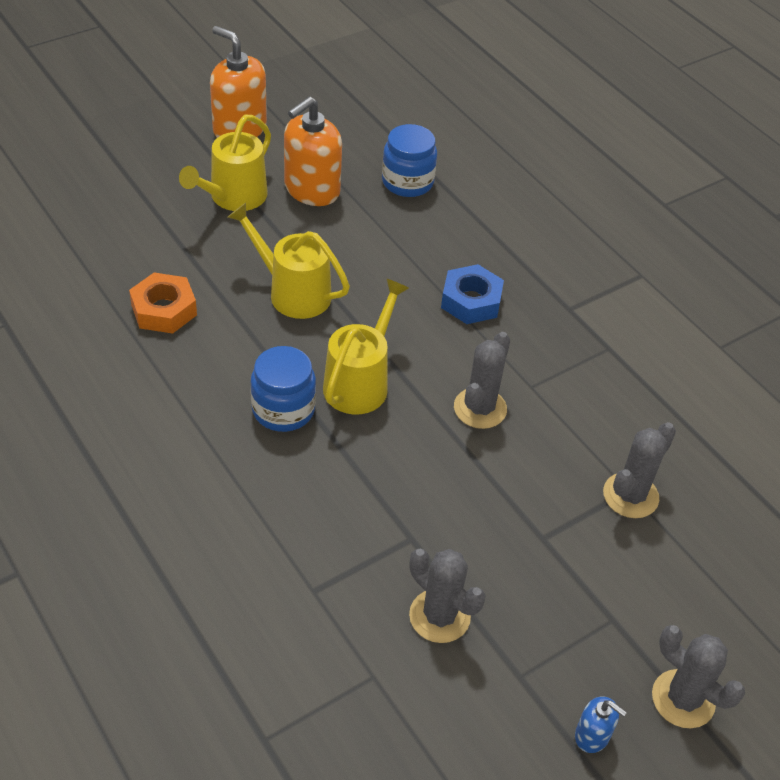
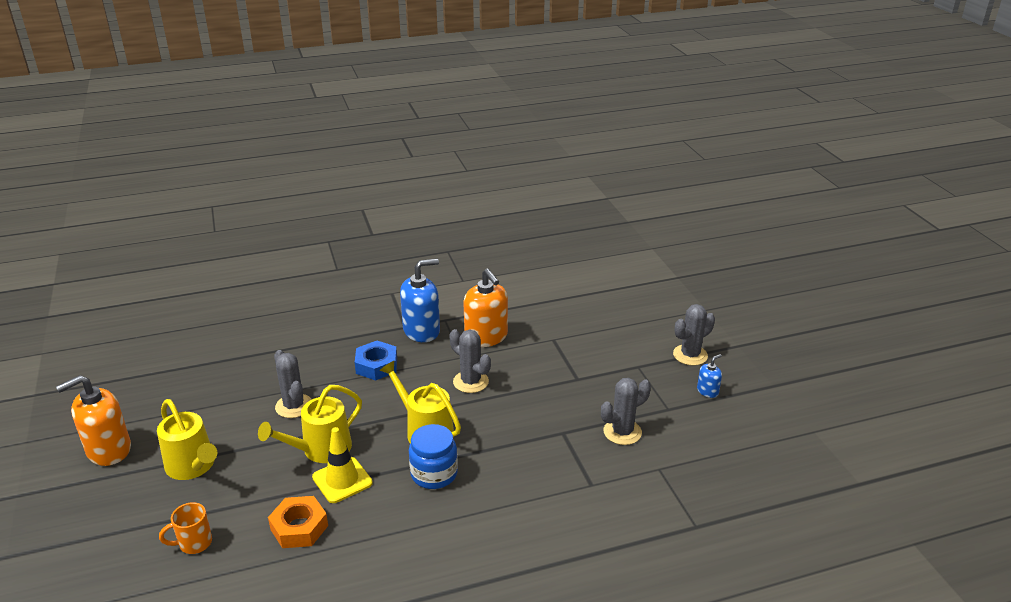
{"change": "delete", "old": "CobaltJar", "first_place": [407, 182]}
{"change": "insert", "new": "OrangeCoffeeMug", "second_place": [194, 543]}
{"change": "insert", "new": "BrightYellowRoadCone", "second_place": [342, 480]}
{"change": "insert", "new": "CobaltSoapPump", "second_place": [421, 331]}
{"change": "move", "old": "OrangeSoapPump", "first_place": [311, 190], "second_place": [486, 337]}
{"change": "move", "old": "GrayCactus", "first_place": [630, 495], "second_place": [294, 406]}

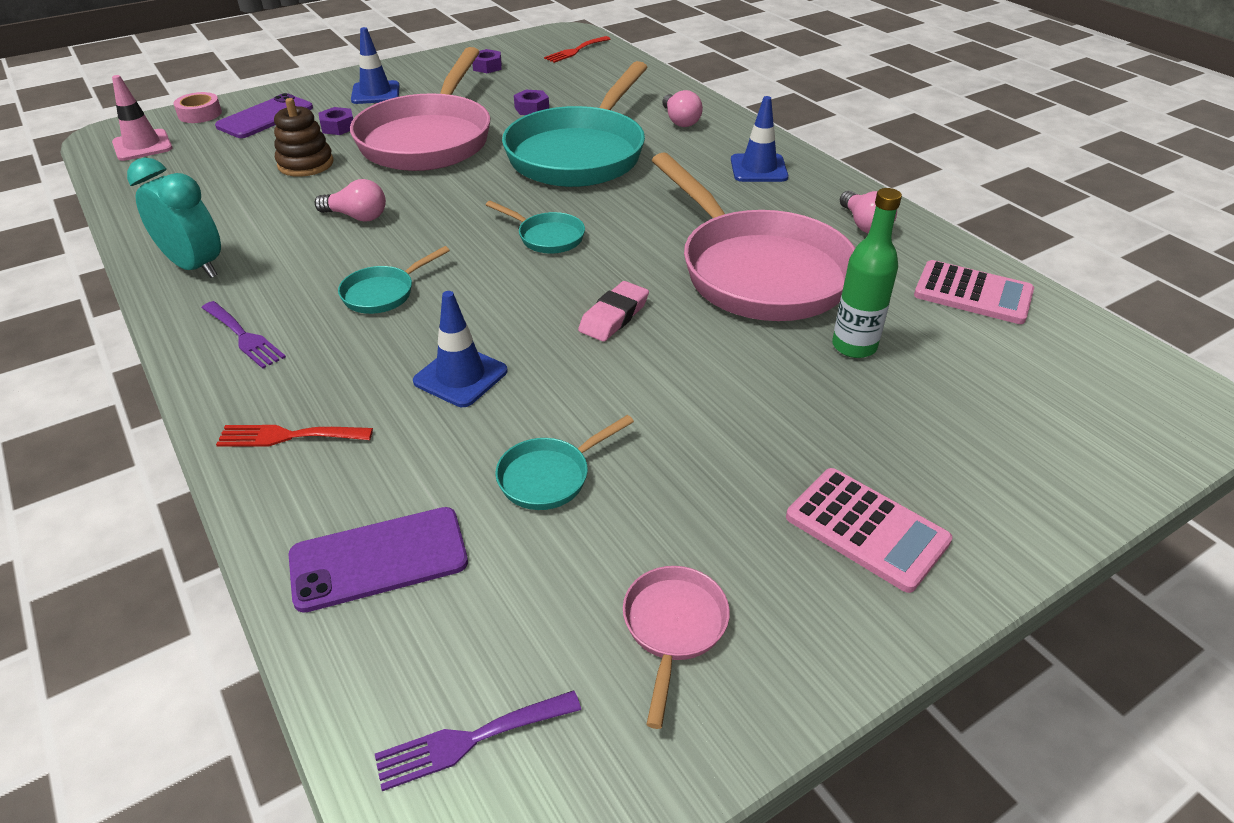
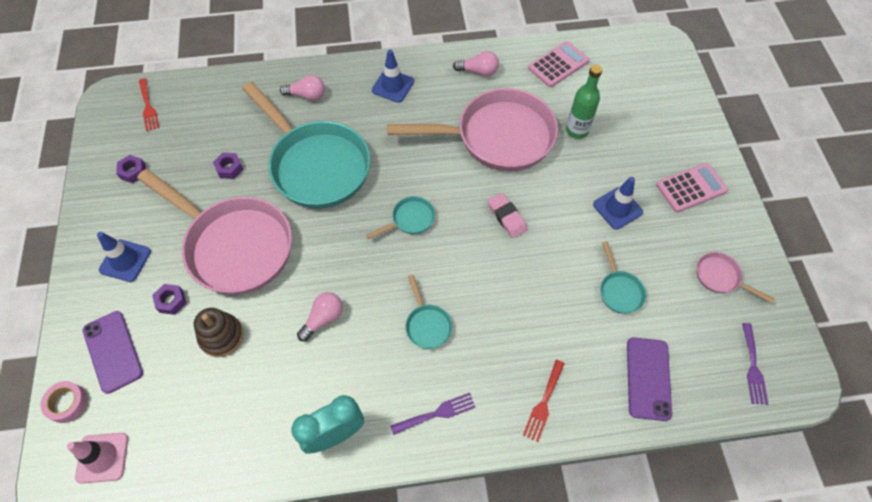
{"change": "move", "old": "CobaltRoadCone", "first_place": [460, 376], "second_place": [617, 208]}

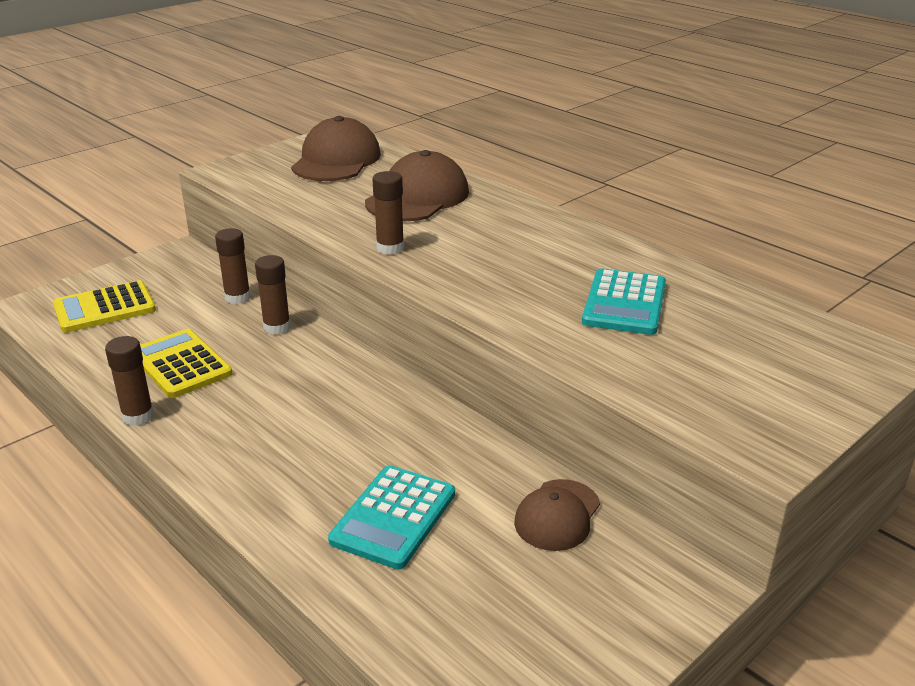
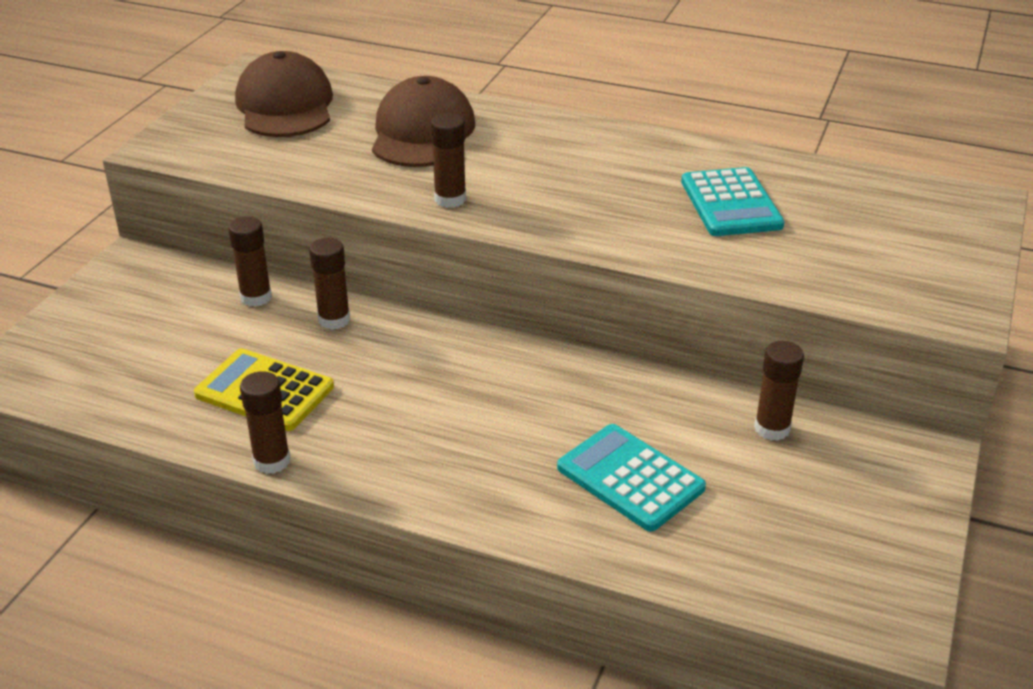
{"change": "delete", "old": "BrightYellowCalculator", "first_place": [104, 308]}
{"change": "replace", "old": "BrownPeakedCap", "new": "BrownStickOfGlue", "first_place": [557, 515], "second_place": [772, 429]}
{"change": "rotate", "old": "AquaCalculator", "first_place": [394, 517], "second_place": [630, 478], "degrees": 135}

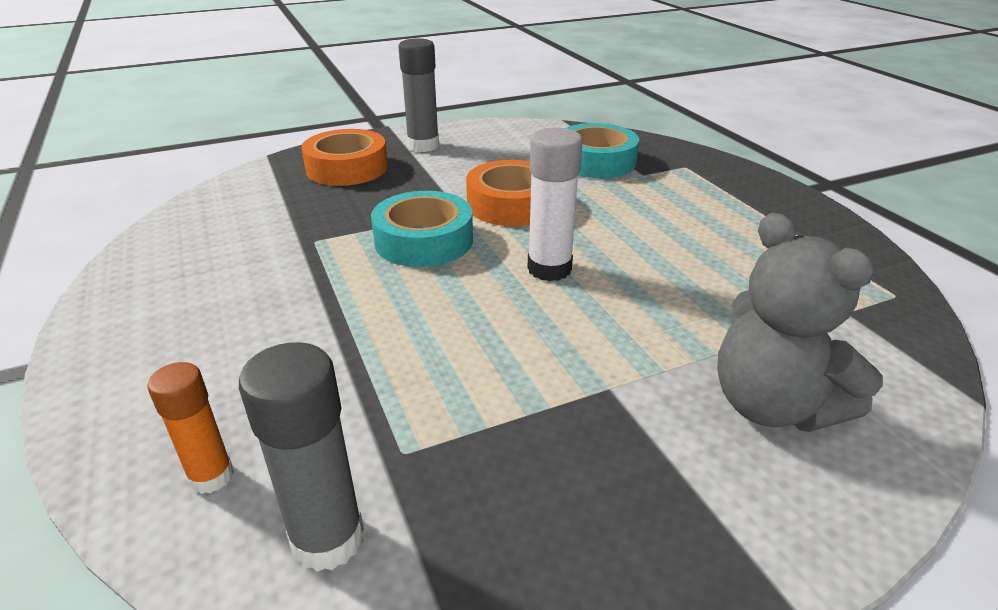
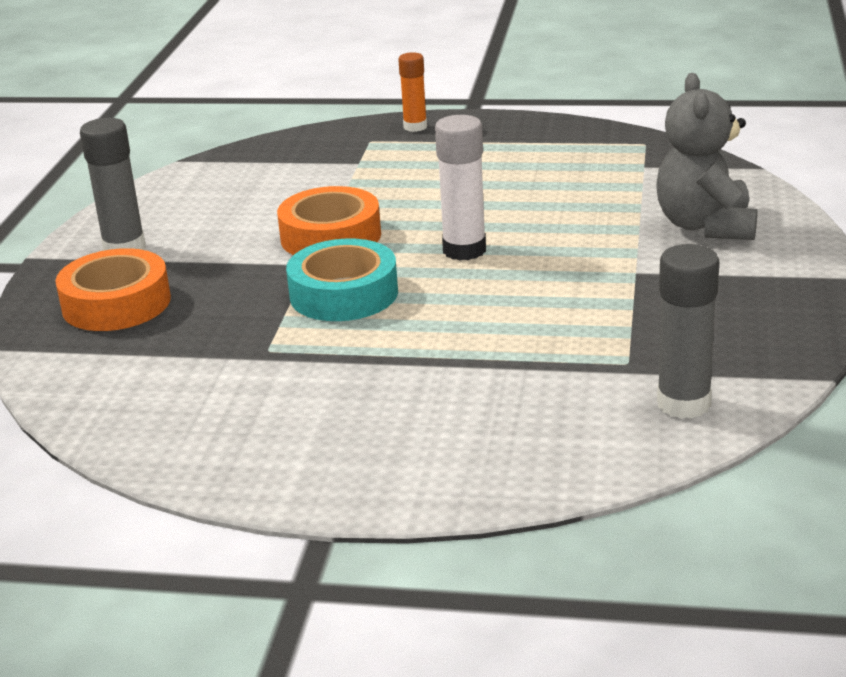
{"change": "delete", "old": "AquaTape", "first_place": [596, 161]}
{"change": "move", "old": "OrangeStickOfGlue", "first_place": [211, 476], "second_place": [415, 127]}
{"change": "rotate", "old": "GrayStuffedBear", "first_place": [772, 405], "second_place": [705, 226], "degrees": 90}

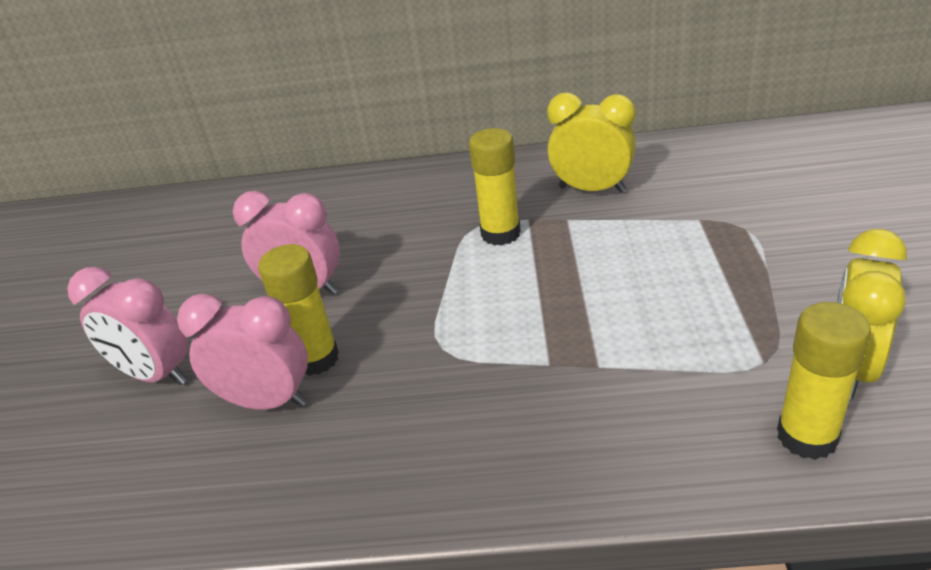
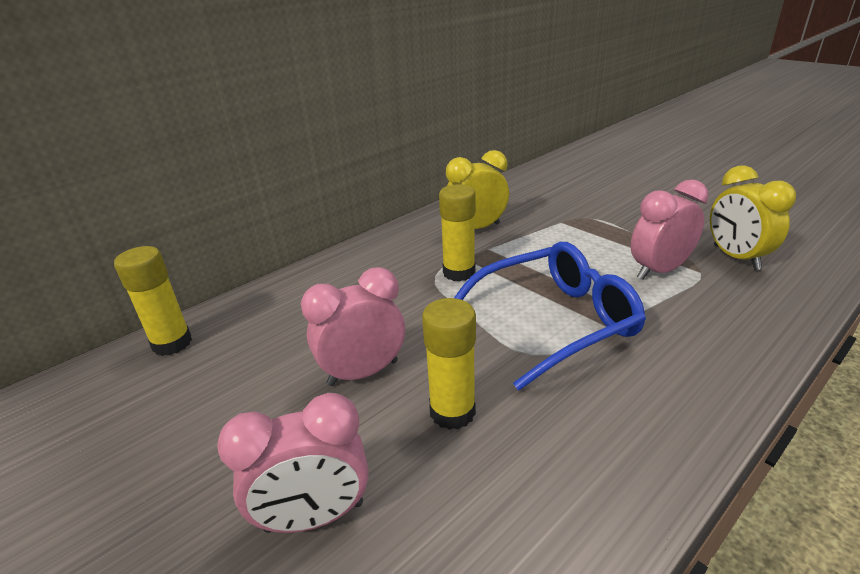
{"change": "insert", "new": "CobaltEyeglasses", "second_place": [553, 322]}
{"change": "move", "old": "RosePinkAlarmClock", "first_place": [267, 401], "second_place": [659, 271]}
{"change": "move", "old": "BrightYellowStickOfGlue", "first_place": [807, 436], "second_place": [172, 343]}

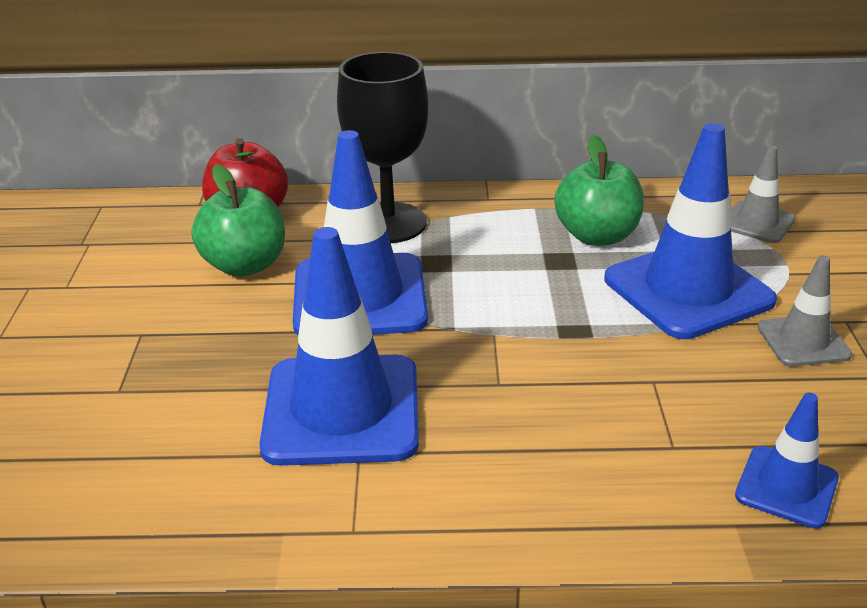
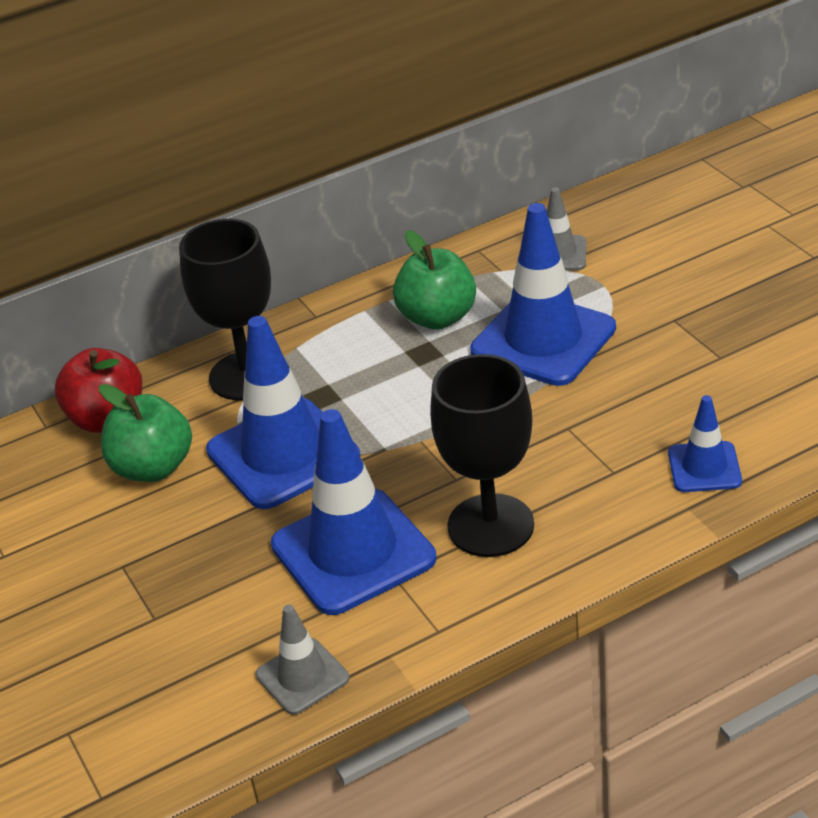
{"change": "insert", "new": "JetBlackGoblet", "second_place": [490, 525]}
{"change": "move", "old": "GrayRoadCone", "first_place": [803, 341], "second_place": [302, 676]}

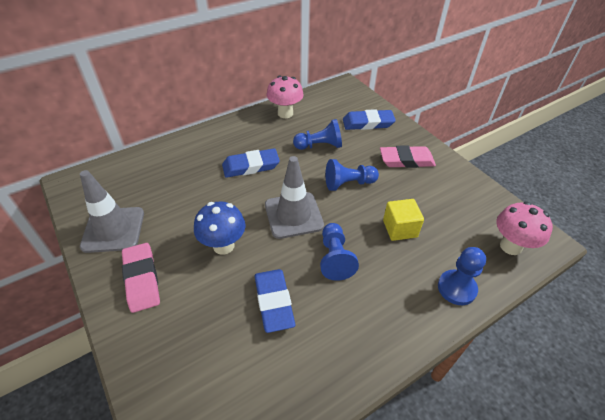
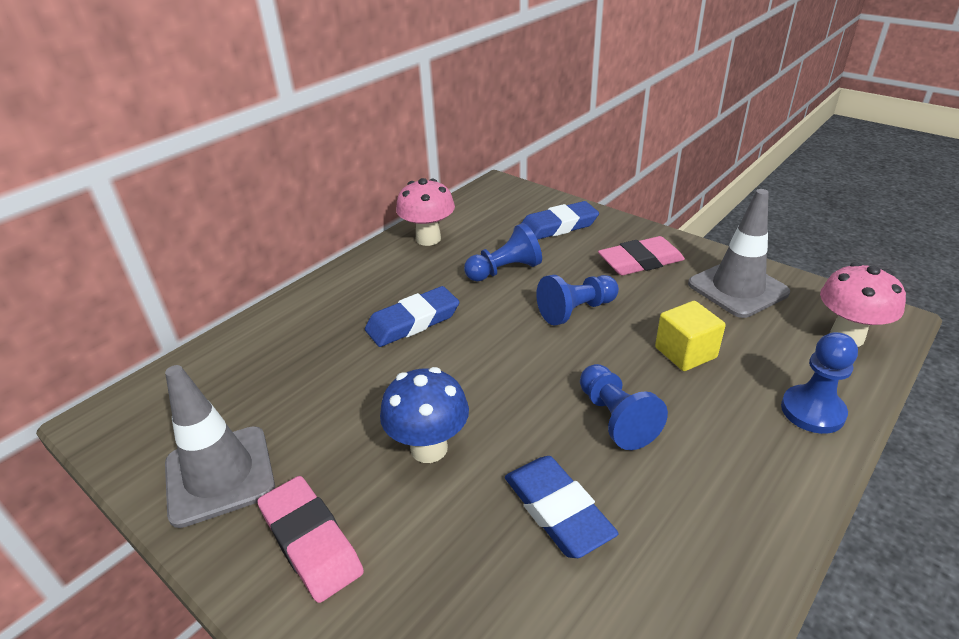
{"change": "move", "old": "GrayRoadCone", "first_place": [293, 215], "second_place": [737, 288]}

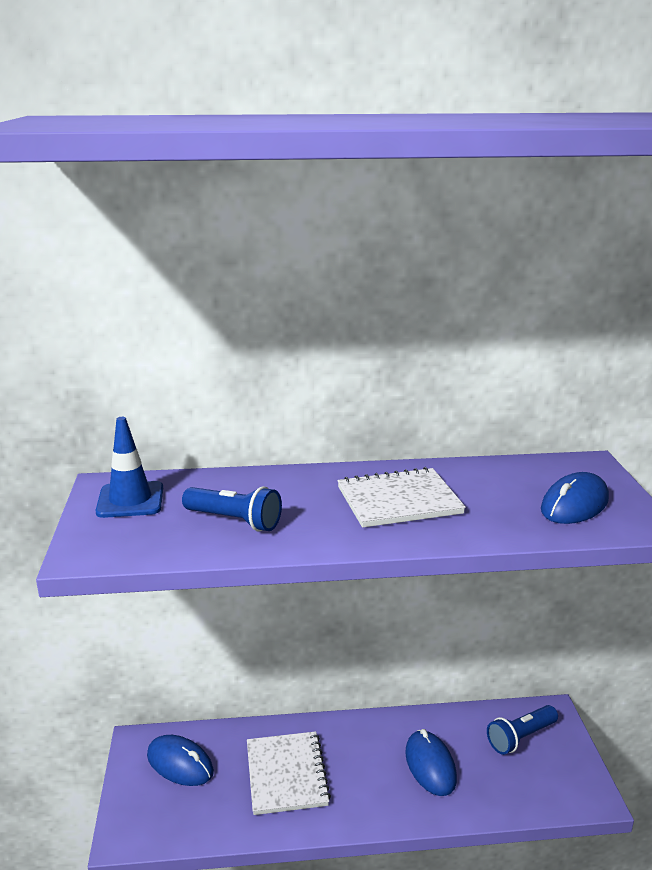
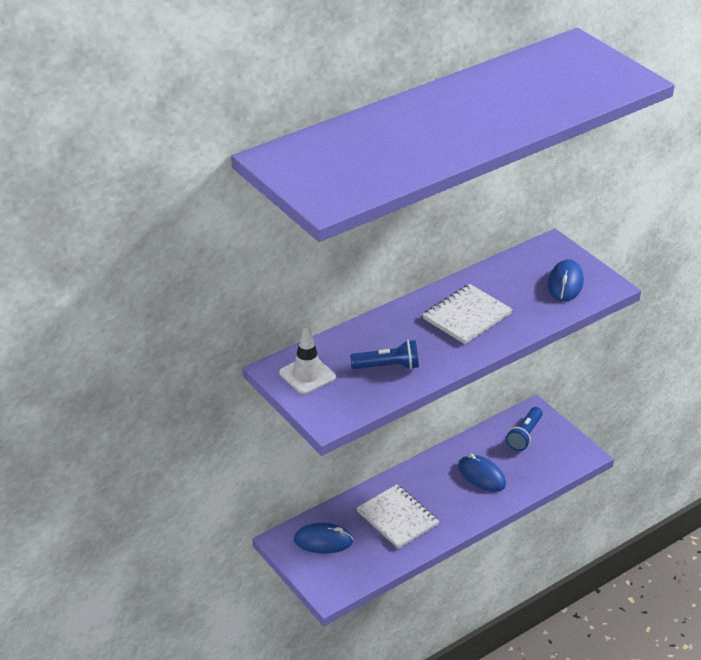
{"change": "recolor", "old": "CobaltRoadCone", "new": "SnowWhiteRoadCone", "first_place": [130, 500], "second_place": [307, 375]}

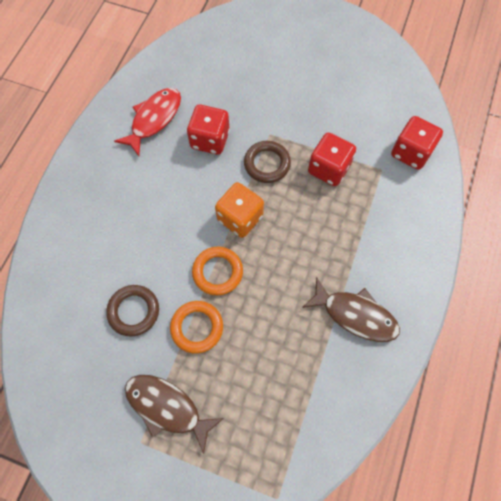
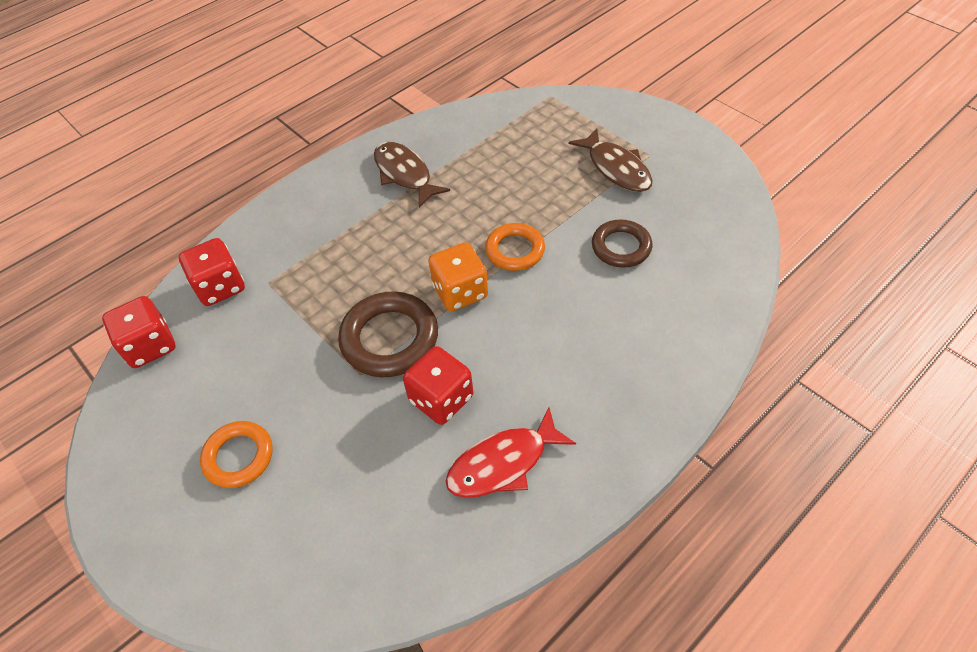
{"change": "move", "old": "OrangeRing", "first_place": [197, 327], "second_place": [239, 457]}
{"change": "move", "old": "RedGameDie", "first_place": [328, 169], "second_place": [150, 346]}
{"change": "resize", "old": "BrownRing", "first_place": [267, 164], "second_place": [389, 339], "factor": 1.54}

